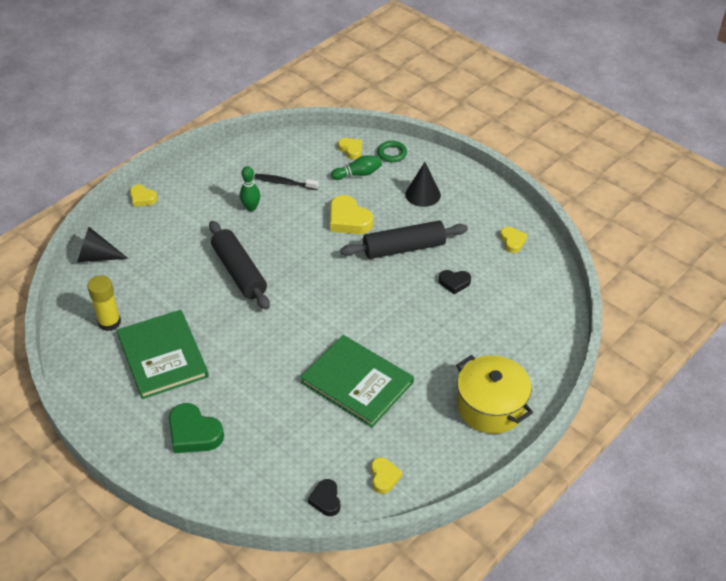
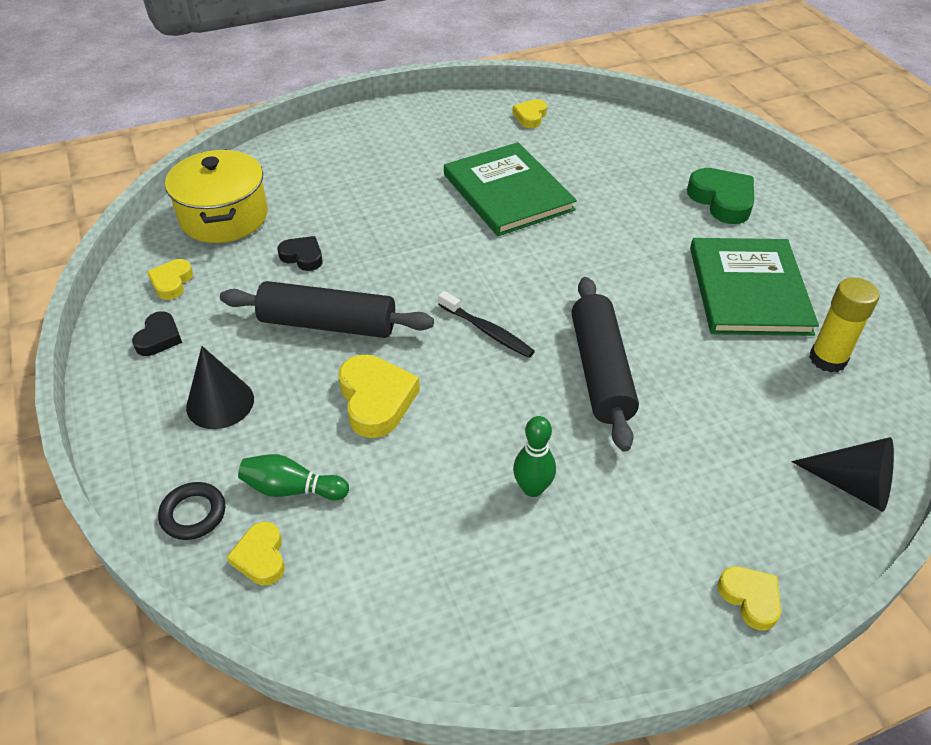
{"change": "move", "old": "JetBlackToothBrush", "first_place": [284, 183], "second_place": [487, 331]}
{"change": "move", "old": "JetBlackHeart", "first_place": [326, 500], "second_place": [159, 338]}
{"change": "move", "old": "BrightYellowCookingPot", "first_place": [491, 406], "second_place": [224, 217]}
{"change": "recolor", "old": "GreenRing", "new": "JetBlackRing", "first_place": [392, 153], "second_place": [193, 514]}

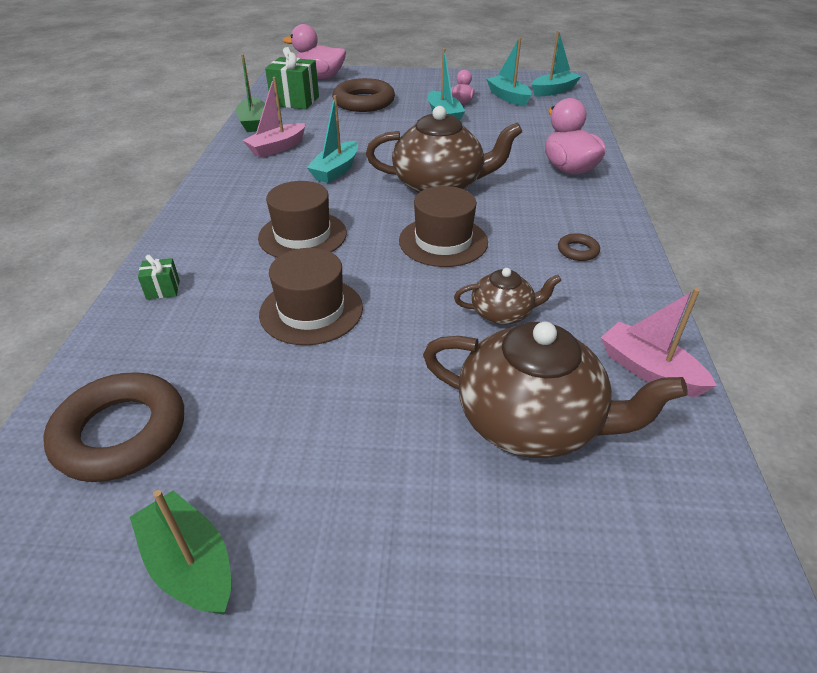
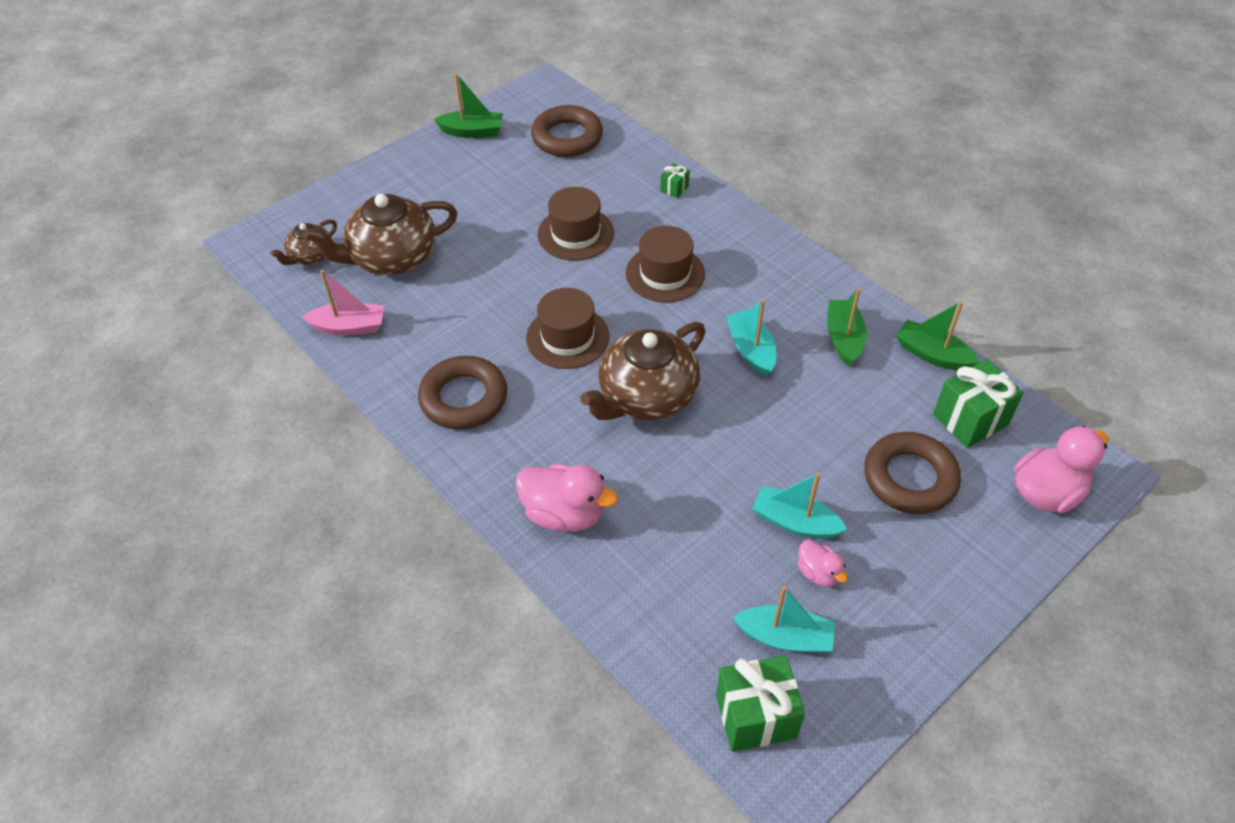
{"change": "move", "old": "BrownChinaTeapot", "first_place": [503, 313], "second_place": [310, 256]}
{"change": "replace", "old": "AquaBoat", "new": "GreenWrappedGift", "first_place": [553, 91], "second_place": [755, 716]}
{"change": "recolor", "old": "RosePinkBoat", "new": "GreenBoat", "first_place": [277, 148], "second_place": [844, 339]}
{"change": "resize", "old": "BrownRing", "first_place": [577, 251], "second_place": [464, 398], "factor": 2.23}

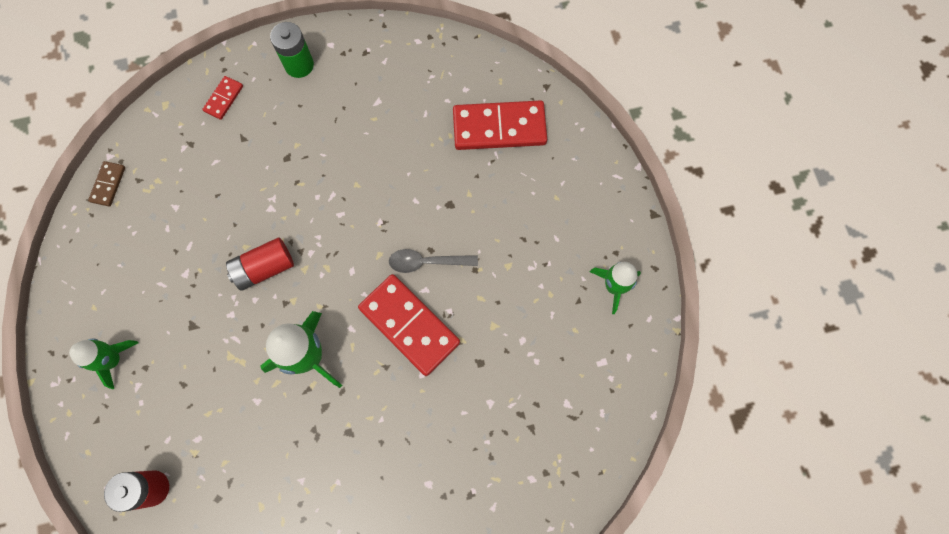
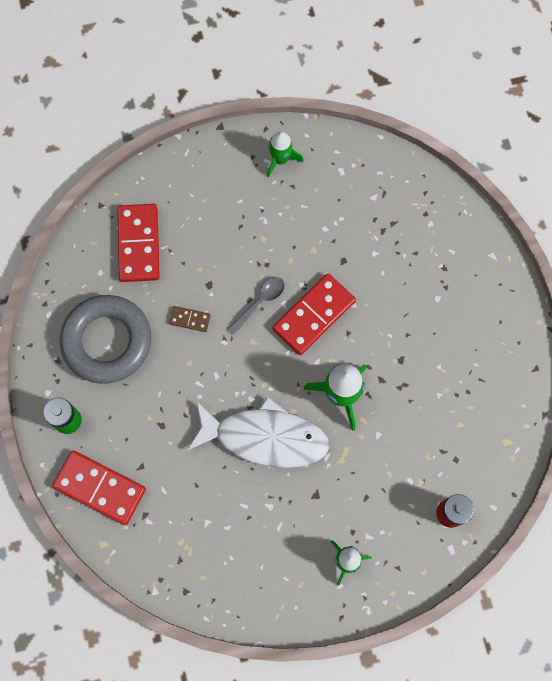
{"change": "insert", "new": "GrayRing", "second_place": [107, 341]}
{"change": "move", "old": "BrownDomino", "first_place": [108, 184], "second_place": [190, 319]}
{"change": "replace", "old": "RedAaBattery", "new": "SnowWhiteToyFish", "first_place": [264, 268], "second_place": [265, 437]}
{"change": "rotate", "old": "GrayTeaspoon", "first_place": [427, 262], "second_place": [260, 302], "degrees": -135}
{"change": "resize", "old": "RedDomino", "first_place": [223, 99], "second_place": [99, 488], "factor": 2.11}

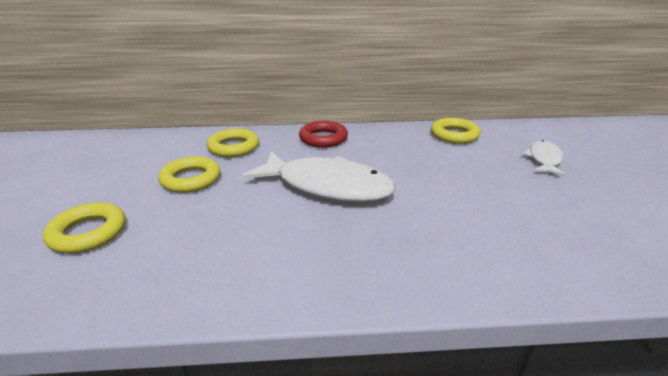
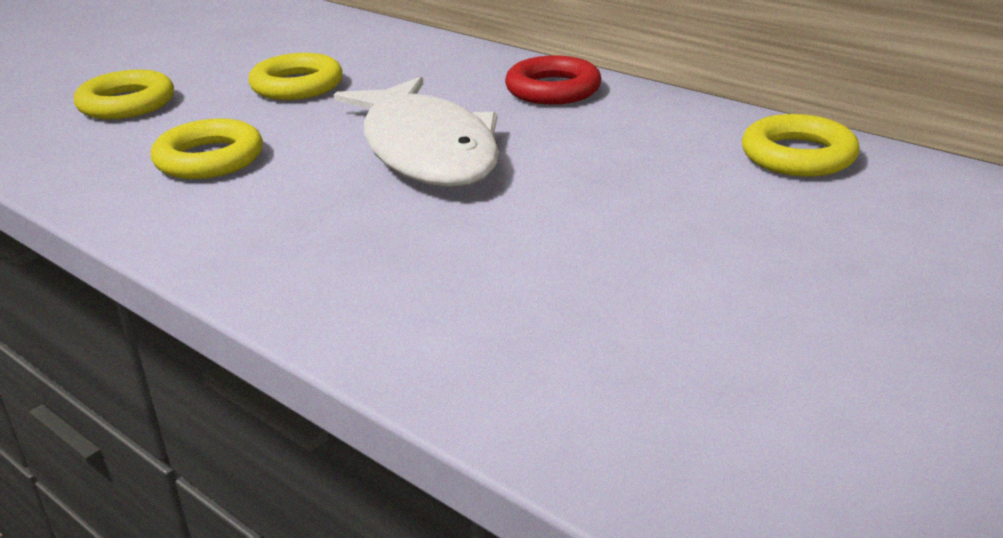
{"change": "delete", "old": "SnowWhiteToyFish", "first_place": [544, 159]}
{"change": "move", "old": "BrightYellowRing", "first_place": [233, 147], "second_place": [209, 159]}

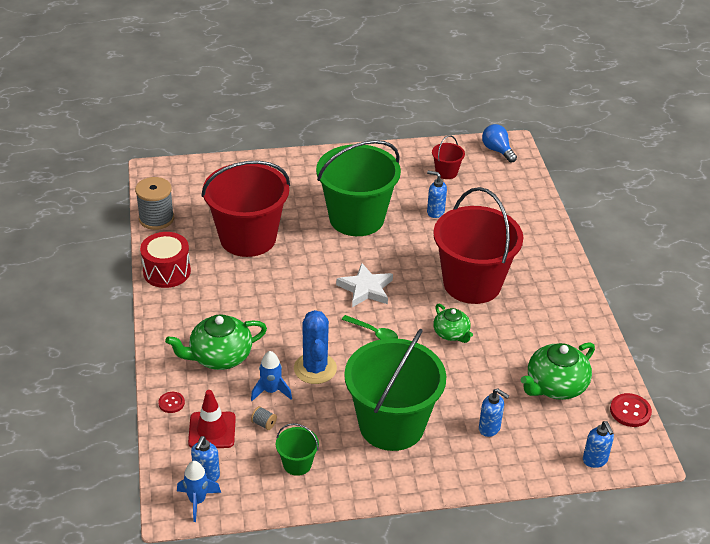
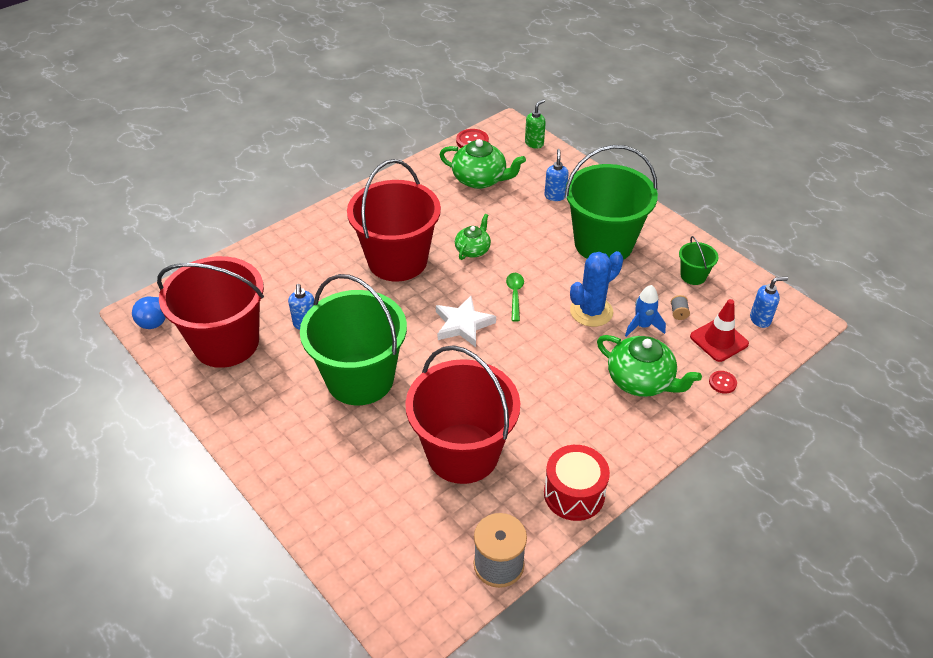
{"change": "delete", "old": "CobaltToyRocket", "first_place": [197, 501]}
{"change": "recolor", "old": "CobaltSoapPump", "new": "GreenSoapPump", "first_place": [595, 460], "second_place": [534, 143]}
{"change": "resize", "old": "RedPail", "first_place": [446, 172], "second_place": [226, 343], "factor": 2.38}

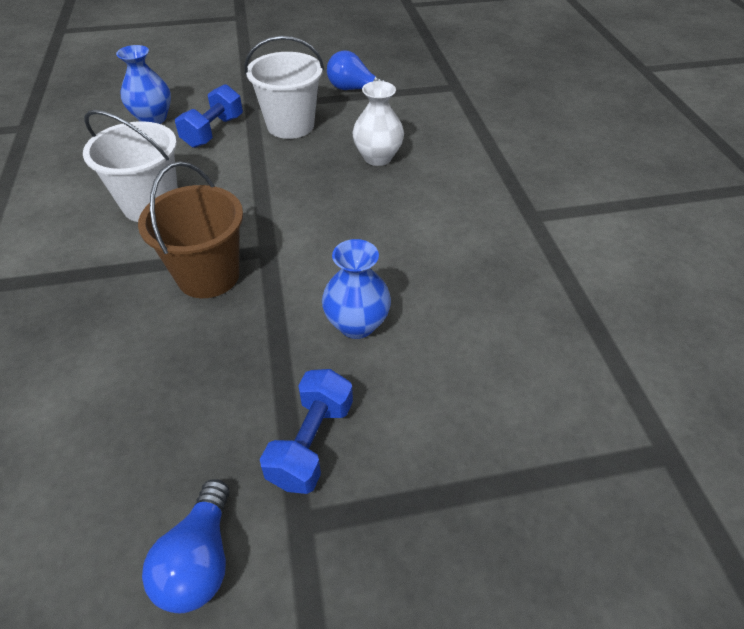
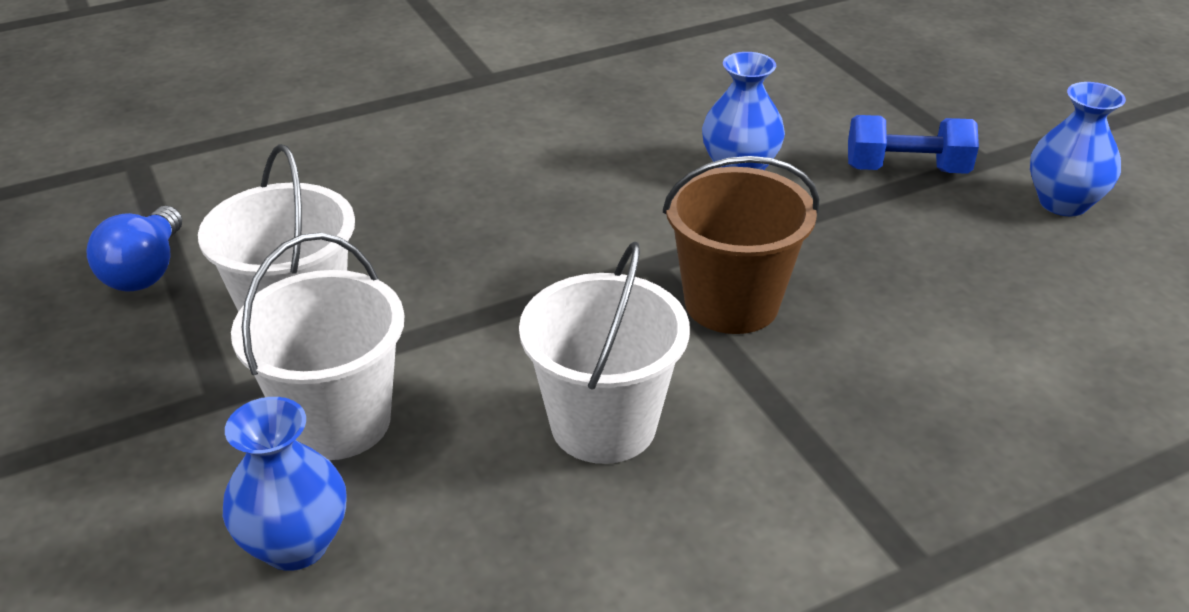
{"change": "delete", "old": "SnowWhiteVase", "first_place": [377, 157]}
{"change": "replace", "old": "CobaltBulb", "new": "CobaltVase", "first_place": [199, 560], "second_place": [1063, 203]}
{"change": "replace", "old": "CobaltDumbbell", "new": "SnowWhitePail", "first_place": [213, 131], "second_place": [337, 421]}

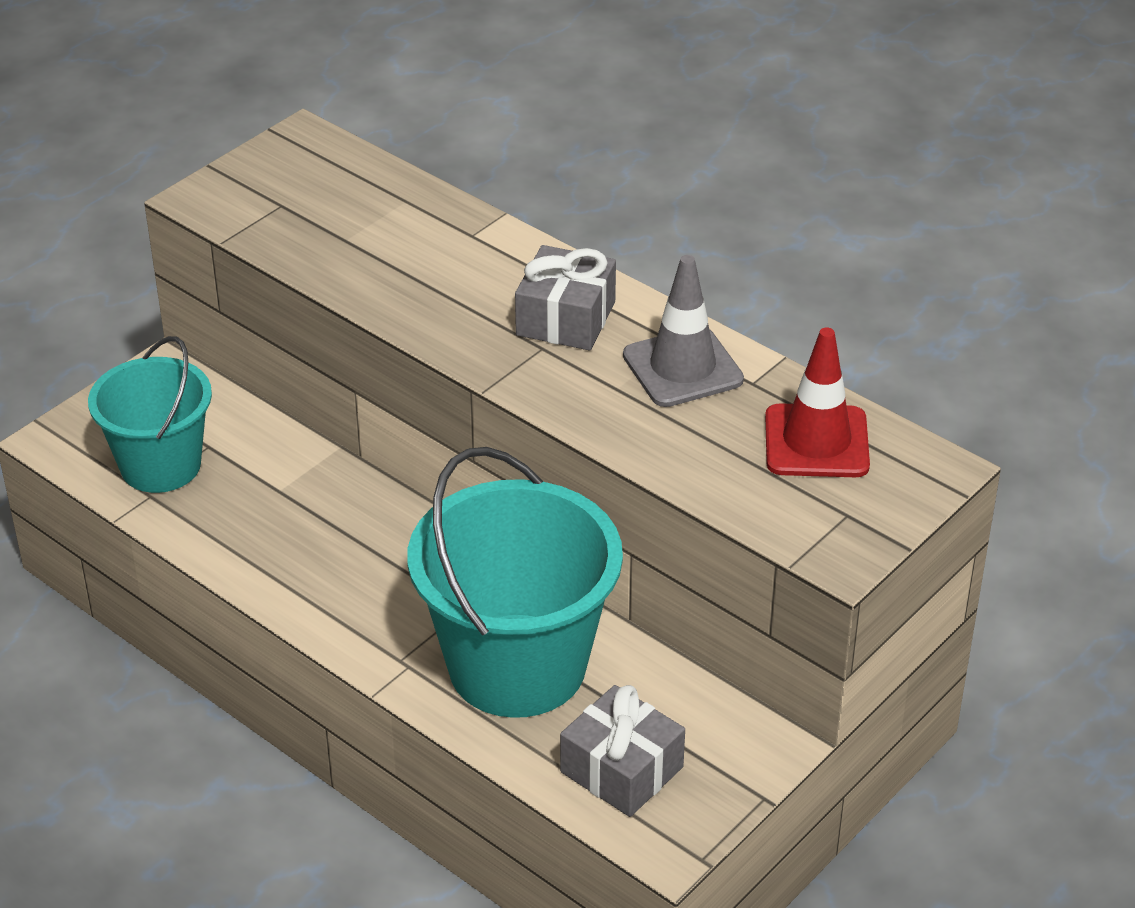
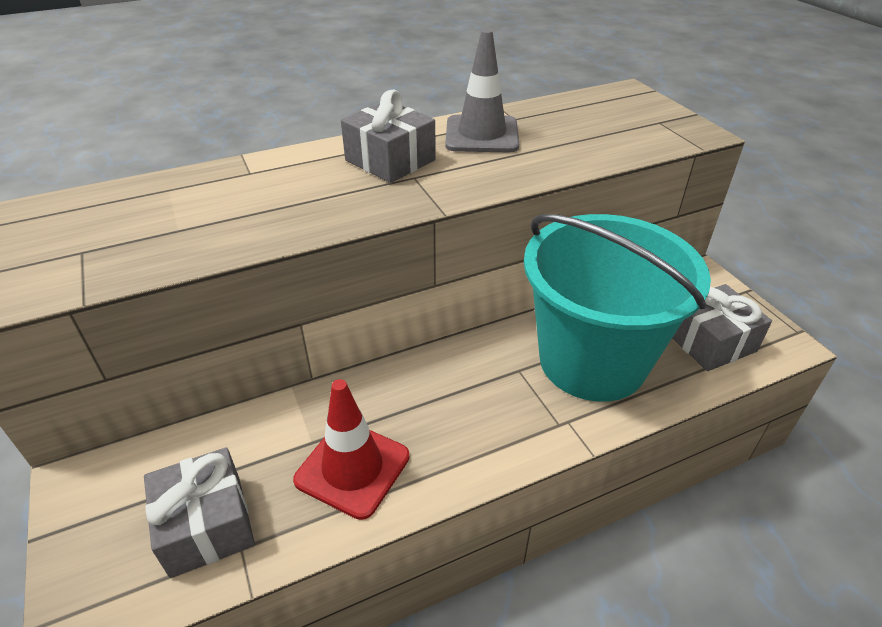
{"change": "move", "old": "RedRoadCone", "first_place": [816, 442], "second_place": [352, 468]}
{"change": "replace", "old": "AquaPail", "new": "GrayWrappedGift", "first_place": [160, 465], "second_place": [206, 525]}

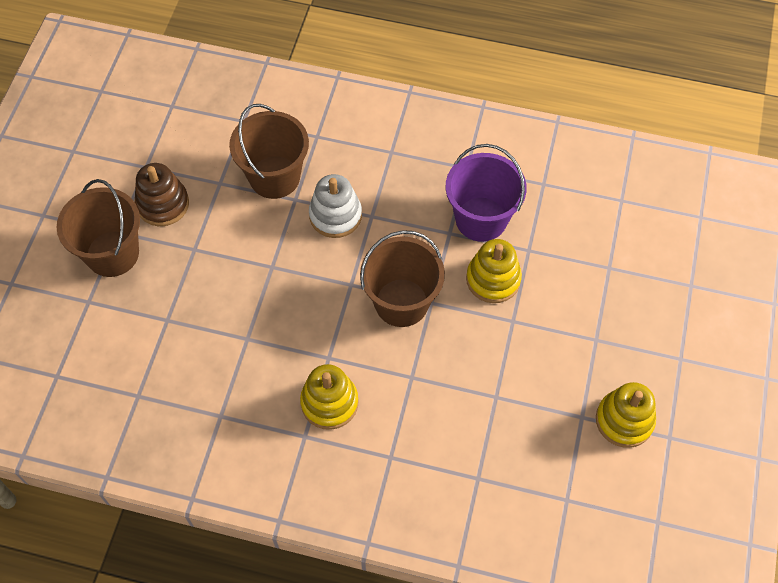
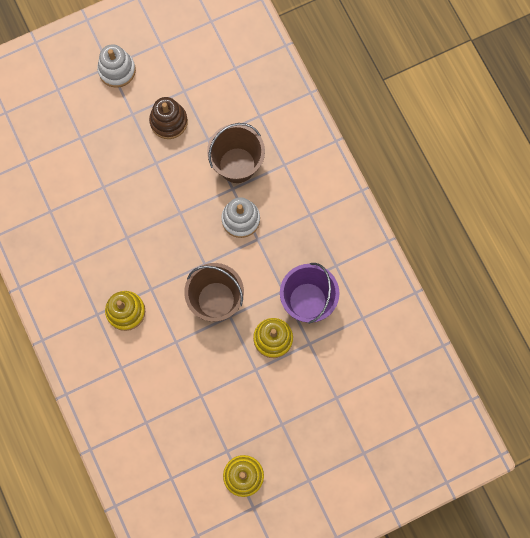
{"change": "delete", "old": "BrownPail", "first_place": [112, 253]}
{"change": "insert", "new": "SnowWhiteStackingRings", "second_place": [117, 70]}

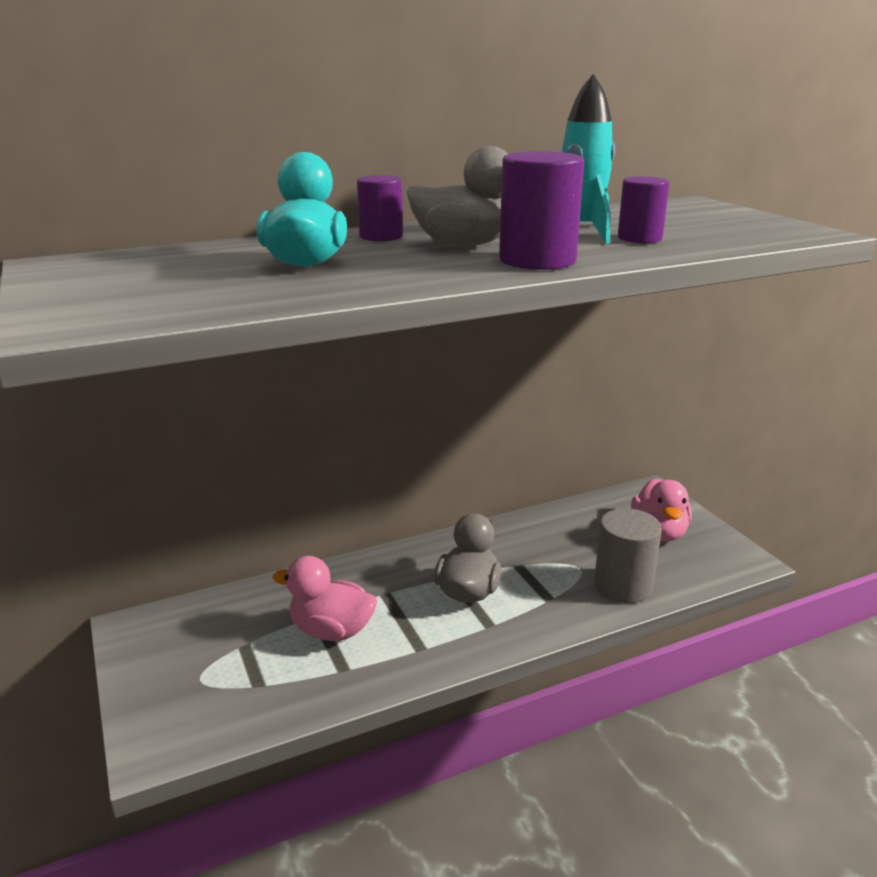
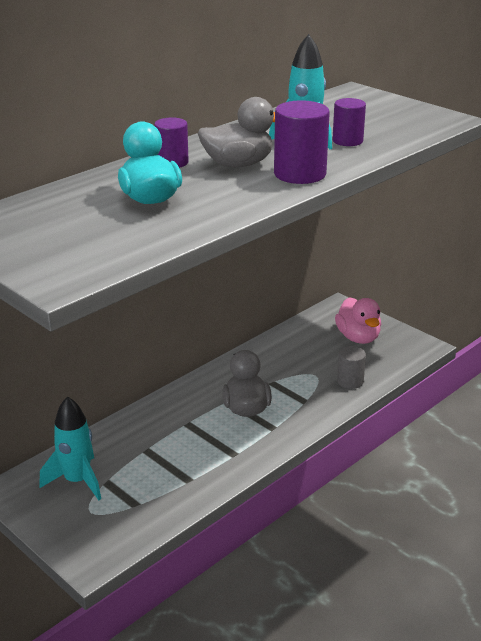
{"change": "delete", "old": "RosePinkToyDuck", "first_place": [331, 631]}
{"change": "insert", "new": "AquaToyRocket", "second_place": [77, 481]}
{"change": "resize", "old": "GraySolidCylinder", "first_place": [623, 586], "second_place": [350, 381], "factor": 0.63}

